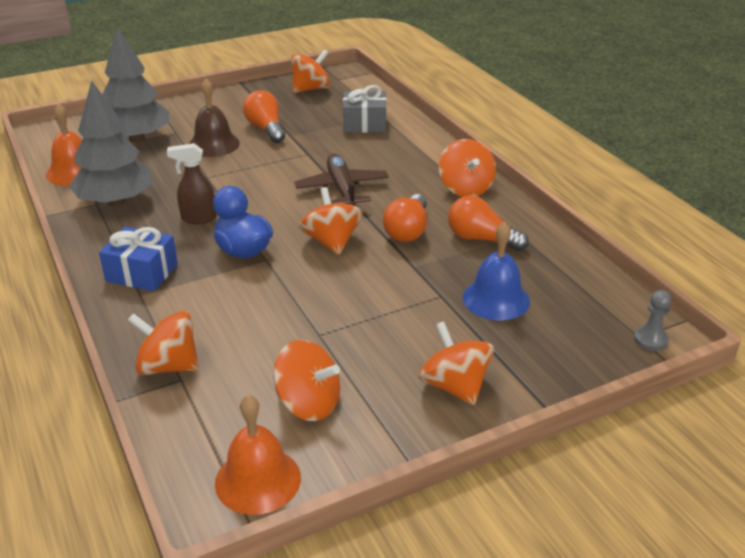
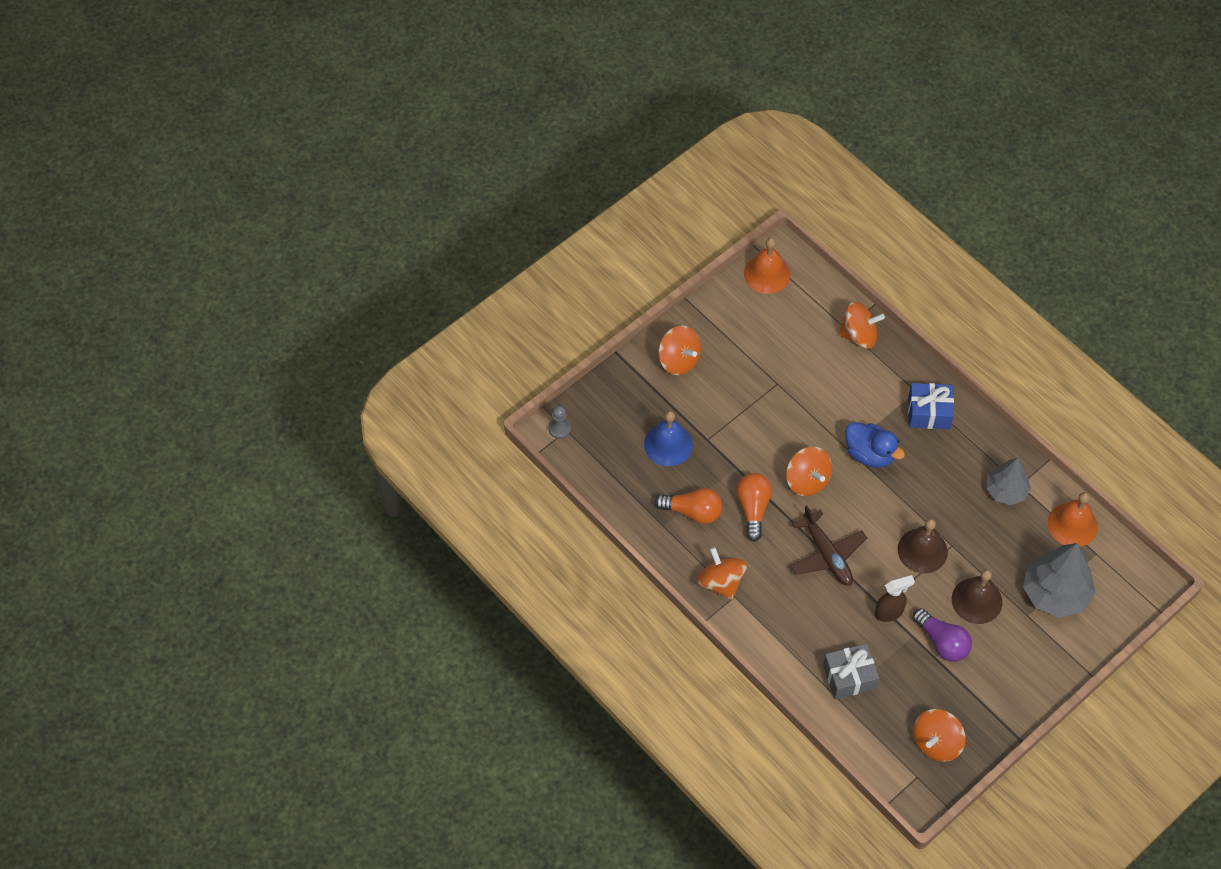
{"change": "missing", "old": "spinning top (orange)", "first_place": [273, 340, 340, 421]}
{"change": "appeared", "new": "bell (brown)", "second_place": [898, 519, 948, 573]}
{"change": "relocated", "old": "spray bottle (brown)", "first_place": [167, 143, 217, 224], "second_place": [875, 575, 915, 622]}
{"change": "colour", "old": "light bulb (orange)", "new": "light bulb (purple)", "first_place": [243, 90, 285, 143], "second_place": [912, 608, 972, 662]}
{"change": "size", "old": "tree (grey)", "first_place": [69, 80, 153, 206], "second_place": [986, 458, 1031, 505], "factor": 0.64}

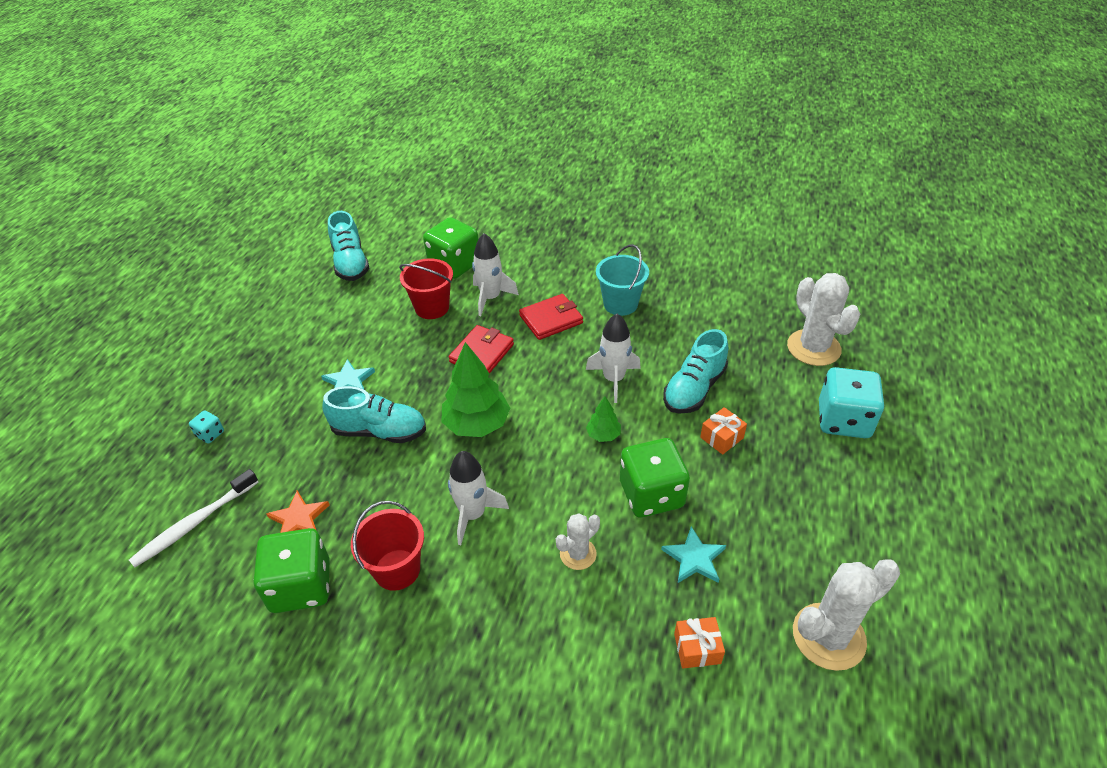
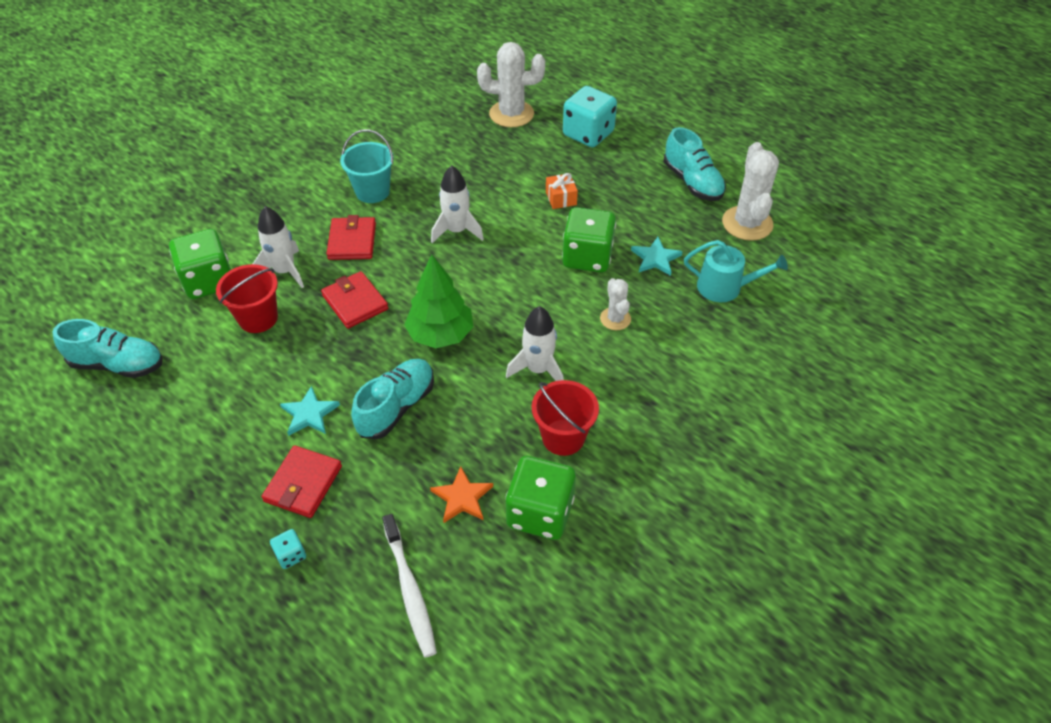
{"change": "missing", "old": "tree (green)", "first_place": [586, 396, 621, 442]}
{"change": "appeared", "new": "wallet (red)", "second_place": [261, 445, 342, 518]}
{"change": "relocated", "old": "shoe (turquoise)", "first_place": [663, 329, 728, 413], "second_place": [664, 127, 726, 201]}
{"change": "exchanged", "old": "gift (orange)", "new": "watering can (turquoise)", "first_place": [674, 617, 725, 669], "second_place": [684, 240, 788, 302]}

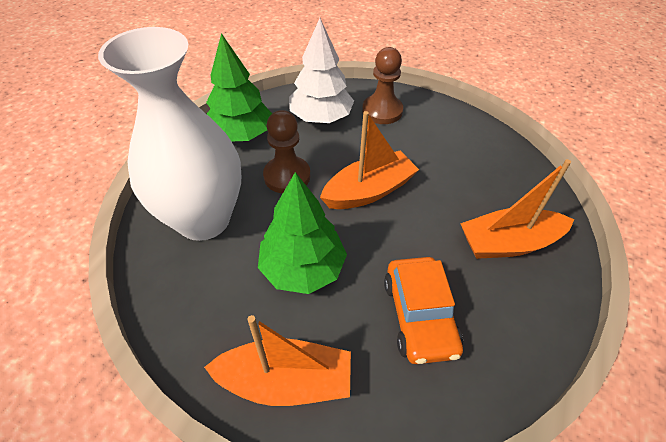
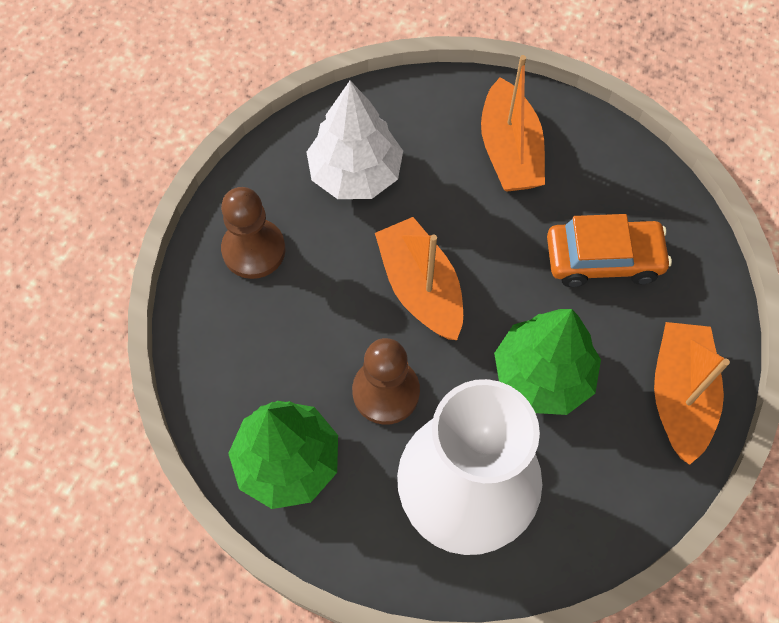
{"change": "relocated", "old": "tree (white)", "first_place": [289, 18, 354, 123], "second_place": [306, 80, 403, 199]}

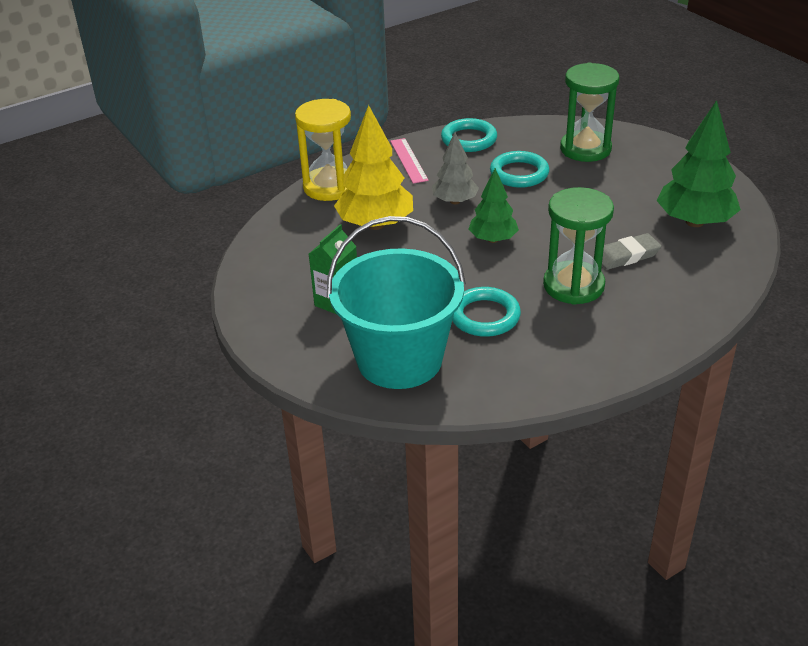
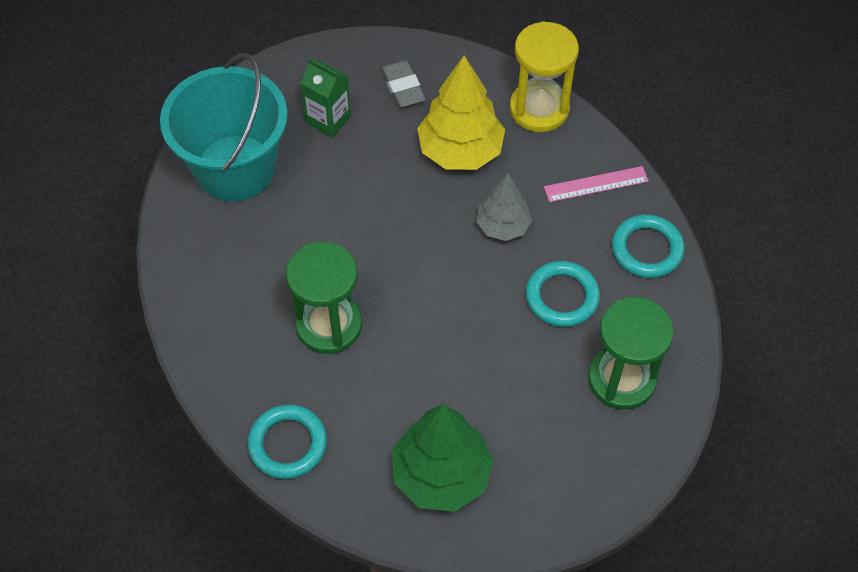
{"change": "missing", "old": "tree (green)", "first_place": [469, 168, 519, 243]}
{"change": "relocated", "old": "ring (turquoise)", "first_place": [452, 287, 521, 337], "second_place": [248, 404, 327, 479]}
{"change": "relocated", "old": "eraser (grey)", "first_place": [602, 233, 661, 270], "second_place": [381, 60, 426, 108]}

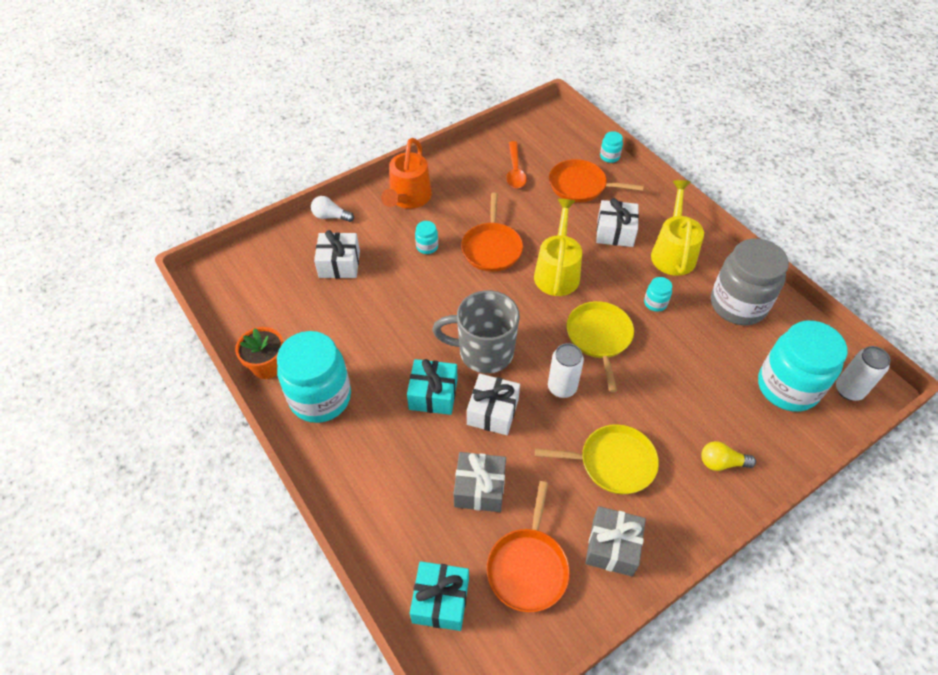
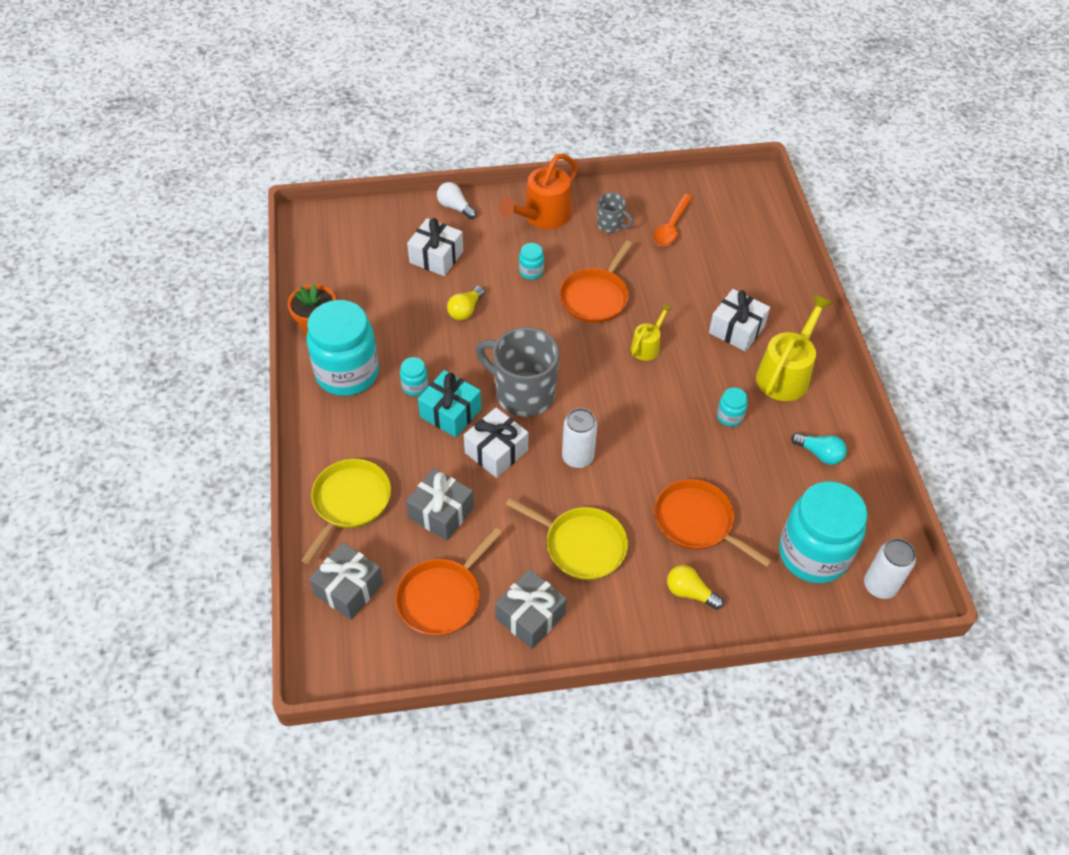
{"change": "appeared", "new": "light bulb (yellow)", "second_place": [447, 286, 485, 321]}
{"change": "appeared", "new": "mug (grey)", "second_place": [597, 193, 633, 233]}
{"change": "relocated", "old": "pan (orange)", "first_place": [549, 159, 644, 202], "second_place": [654, 479, 772, 567]}
{"change": "relocated", "old": "pan (yellow)", "first_place": [566, 301, 634, 392], "second_place": [301, 459, 391, 564]}
{"change": "relocated", "old": "jar (turquoise)", "first_place": [600, 131, 623, 163], "second_place": [400, 357, 428, 396]}
{"change": "exchanged", "old": "jar (grey)", "new": "light bulb (turquoise)", "first_place": [711, 238, 789, 325], "second_place": [791, 432, 847, 465]}
{"change": "colour", "old": "gift (turquoise)", "new": "gift (grey)", "first_place": [410, 561, 469, 631], "second_place": [309, 542, 383, 620]}
{"change": "size", "old": "watering can (yellow)", "first_place": [534, 199, 582, 296], "second_place": [631, 304, 673, 361], "factor": 0.55}

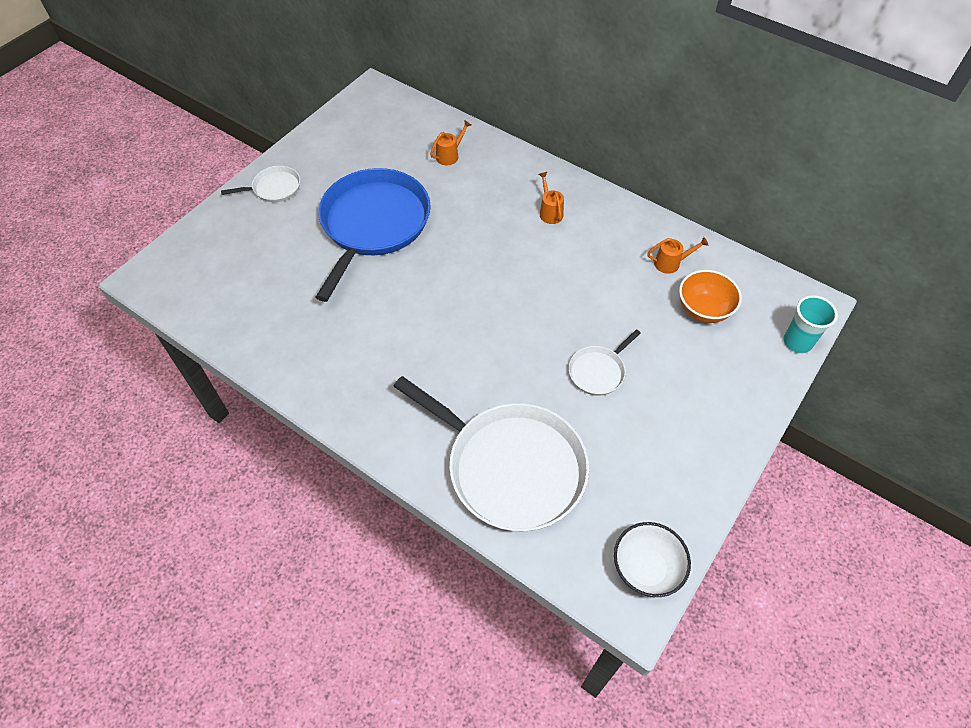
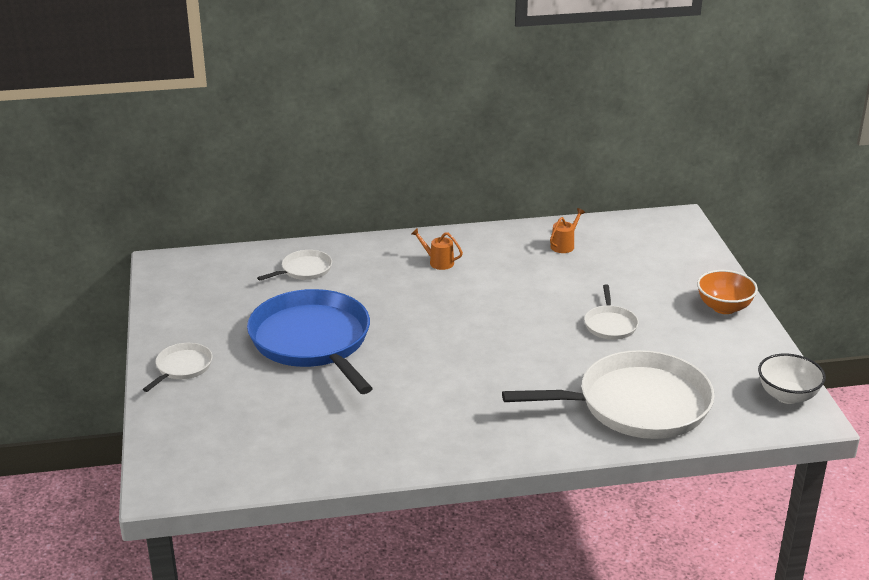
{"change": "missing", "old": "cup (turquoise)", "first_place": [783, 295, 838, 354]}
{"change": "relocated", "old": "bowl (orange)", "first_place": [679, 270, 742, 323], "second_place": [697, 270, 758, 314]}
{"change": "exchanged", "old": "watering can (orange)", "new": "pan (white)", "first_place": [430, 121, 471, 165], "second_place": [257, 250, 332, 281]}

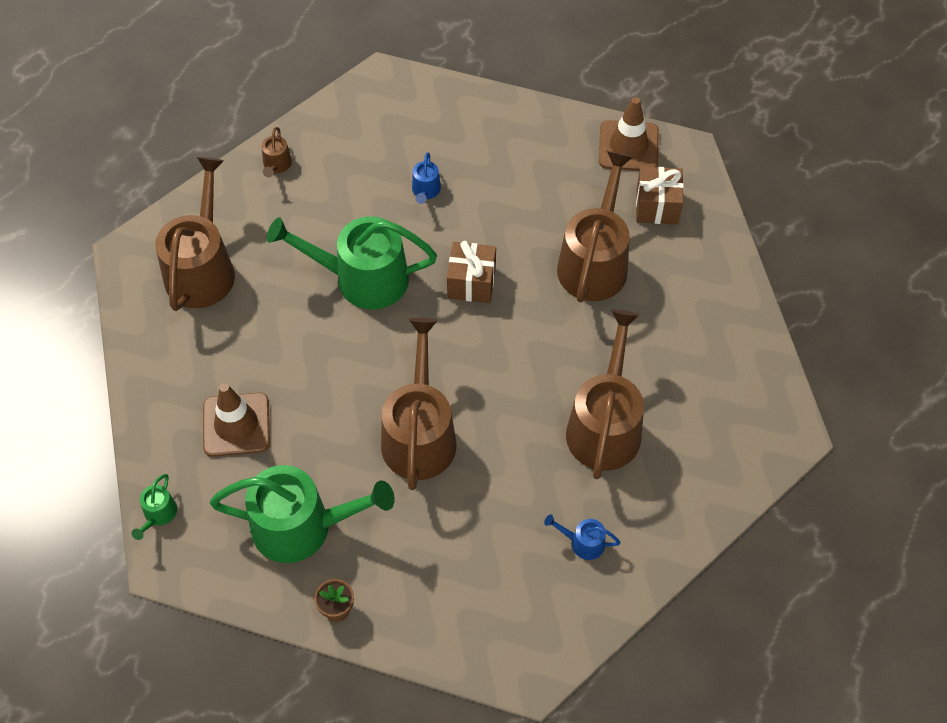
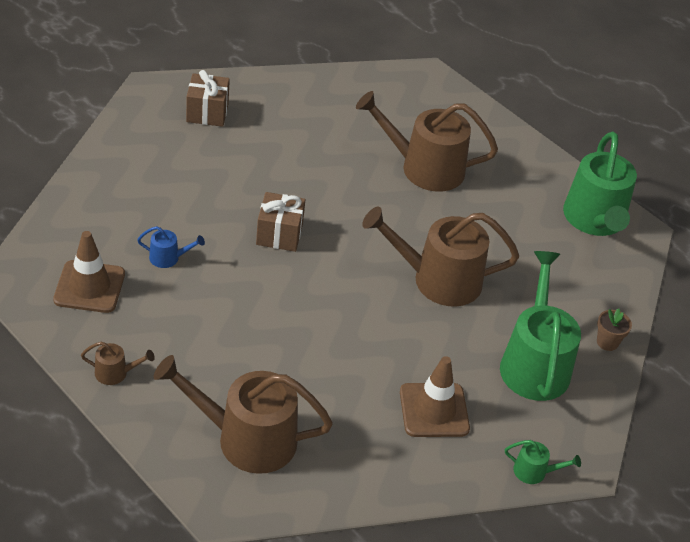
{"change": "missing", "old": "watering can (blue)", "first_place": [544, 514, 621, 560]}
{"change": "missing", "old": "watering can (brown)", "first_place": [557, 151, 633, 303]}
{"change": "relocated", "old": "watering can (green)", "first_place": [267, 216, 437, 310], "second_place": [563, 132, 637, 236]}
{"change": "relocated", "old": "traffic cone (brown)", "first_place": [599, 97, 659, 171], "second_place": [53, 231, 125, 313]}

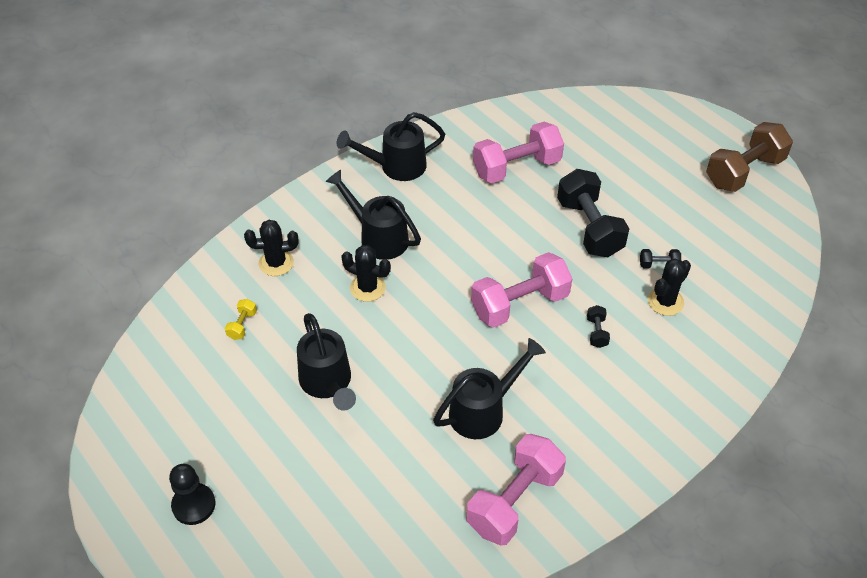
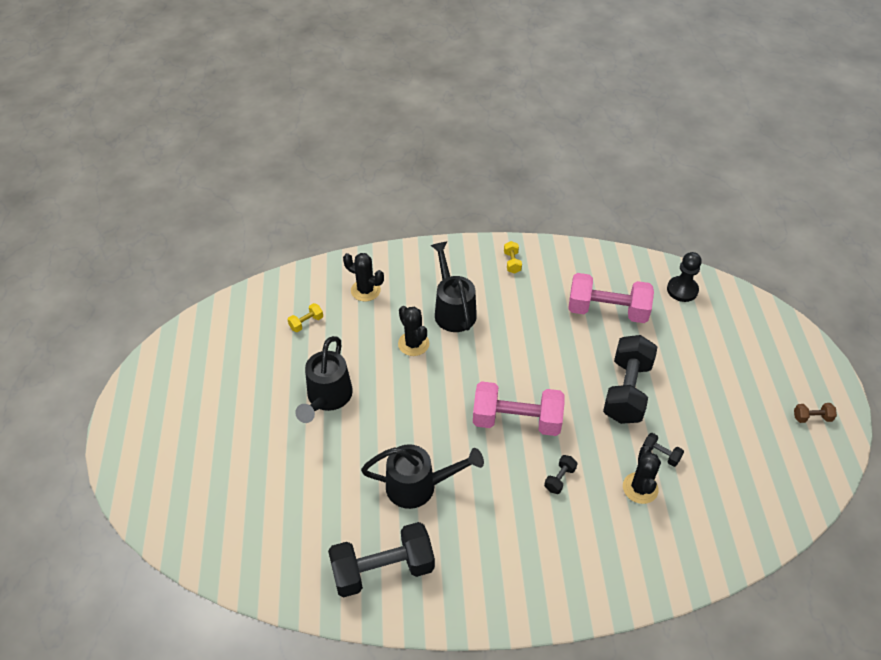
{"change": "relocated", "old": "pawn (black)", "first_place": [169, 464, 215, 525], "second_place": [667, 252, 702, 302]}
{"change": "exchanged", "old": "watering can (black)", "new": "dumbbell (yellow)", "first_place": [337, 112, 445, 181], "second_place": [504, 241, 522, 274]}
{"change": "colour", "old": "dumbbell (pink)", "new": "dumbbell (black)", "first_place": [467, 434, 566, 546], "second_place": [328, 522, 435, 597]}
{"change": "spun", "old": "cactus (black)", "first_place": [648, 259, 691, 316], "second_place": [623, 446, 661, 504], "degrees": -75}
{"change": "size", "old": "dumbbell (brown)", "first_place": [706, 122, 793, 192], "second_place": [794, 403, 837, 423], "factor": 0.42}

